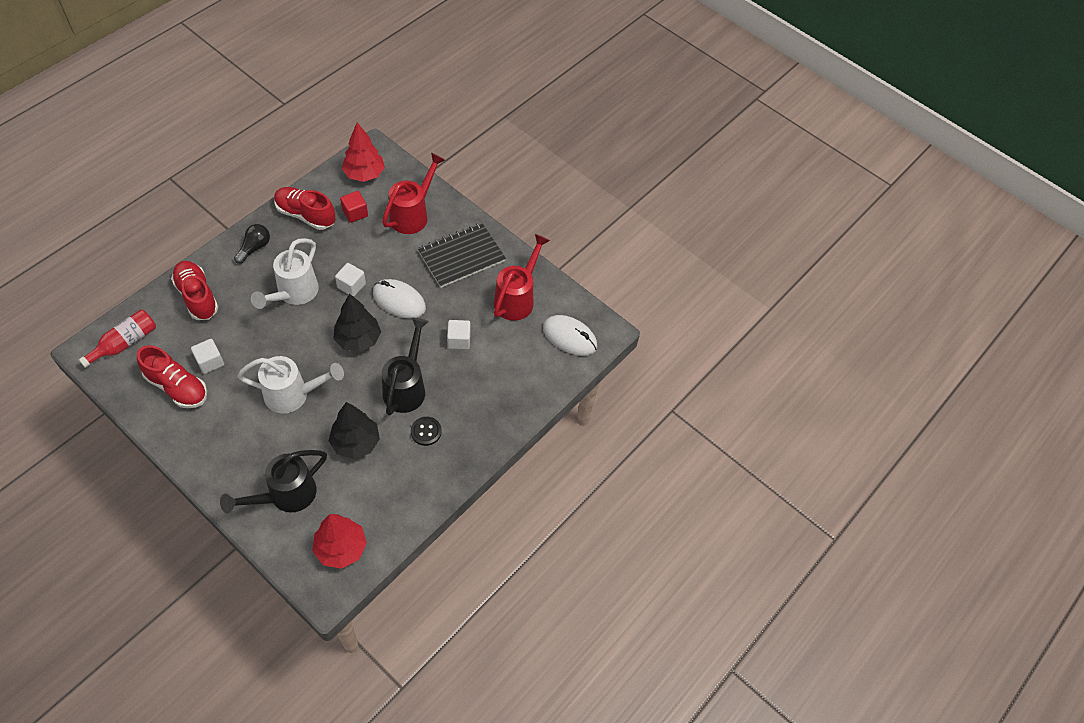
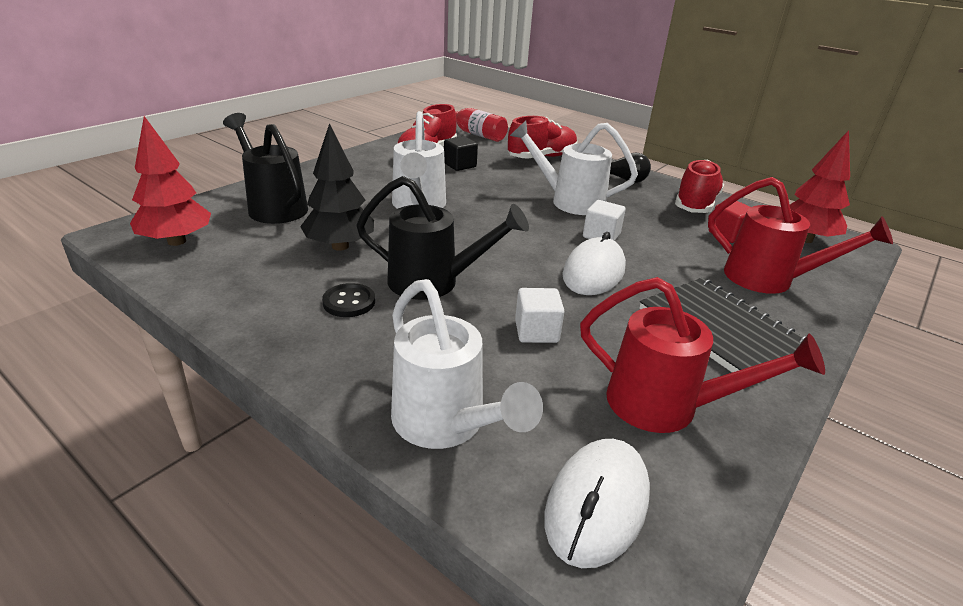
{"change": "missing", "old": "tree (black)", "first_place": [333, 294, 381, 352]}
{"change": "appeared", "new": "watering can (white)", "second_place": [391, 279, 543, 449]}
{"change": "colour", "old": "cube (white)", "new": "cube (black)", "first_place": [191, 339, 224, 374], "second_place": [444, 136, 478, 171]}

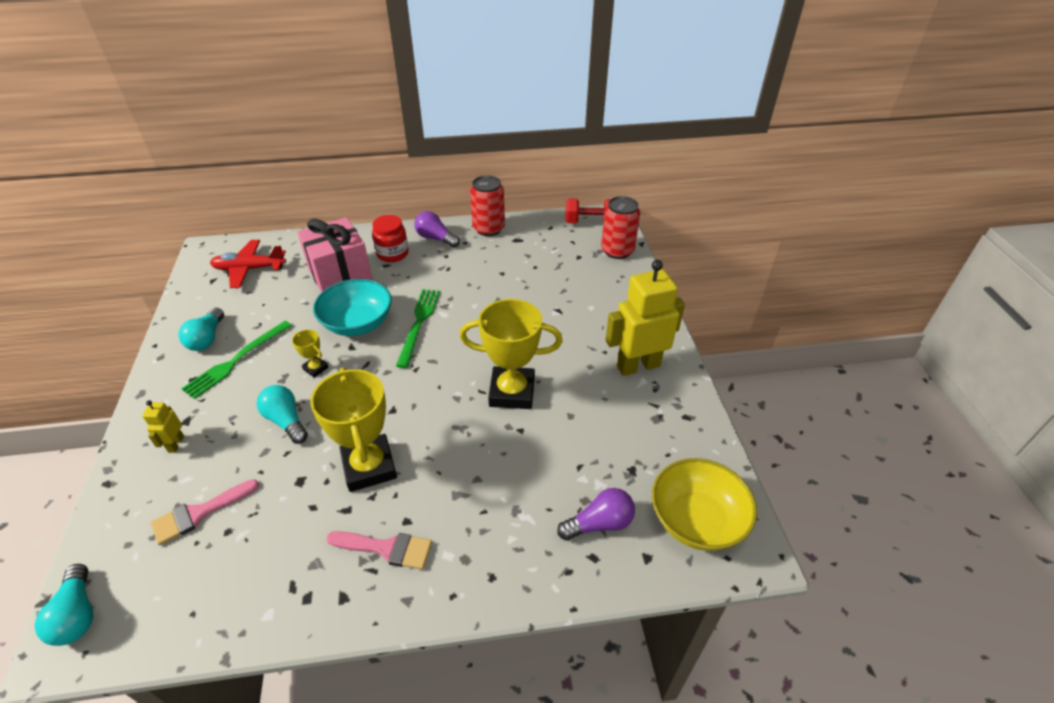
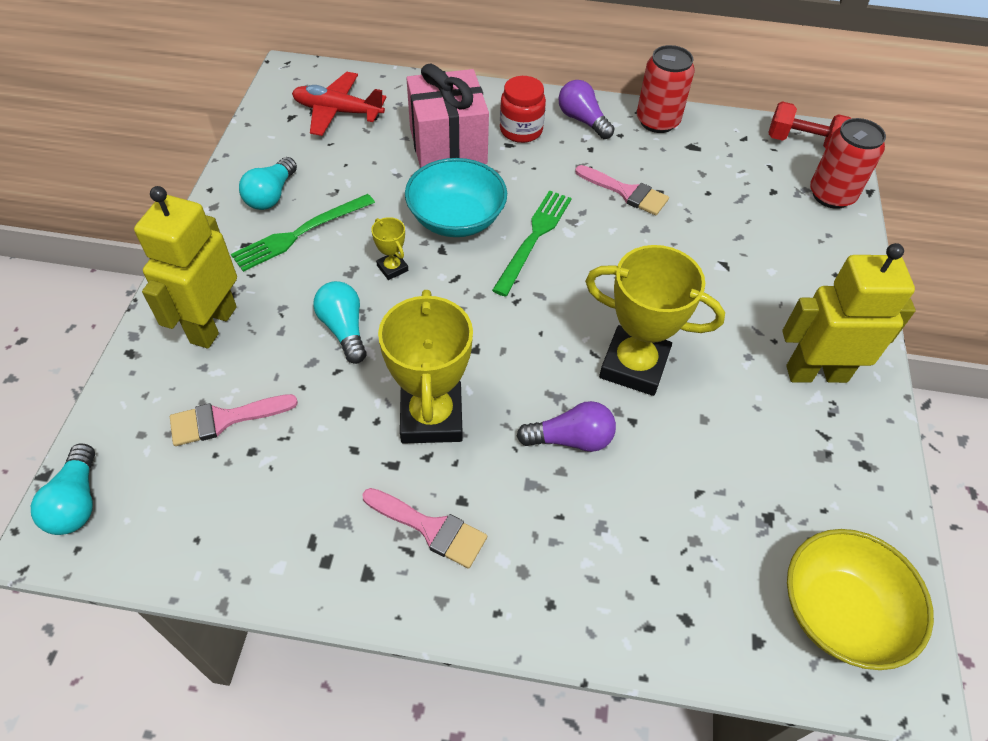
{"change": "appeared", "new": "brush (pink)", "second_place": [575, 165, 669, 215]}
{"change": "relocated", "old": "light bulb (purple)", "first_place": [557, 488, 635, 540], "second_place": [517, 401, 616, 452]}
{"change": "size", "old": "robot (yellow)", "first_place": [142, 400, 184, 453], "second_place": [134, 186, 237, 348], "factor": 2.21}

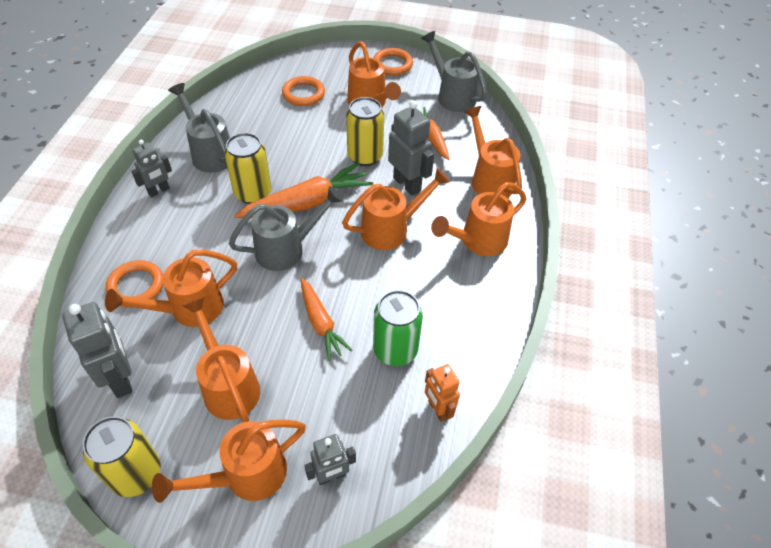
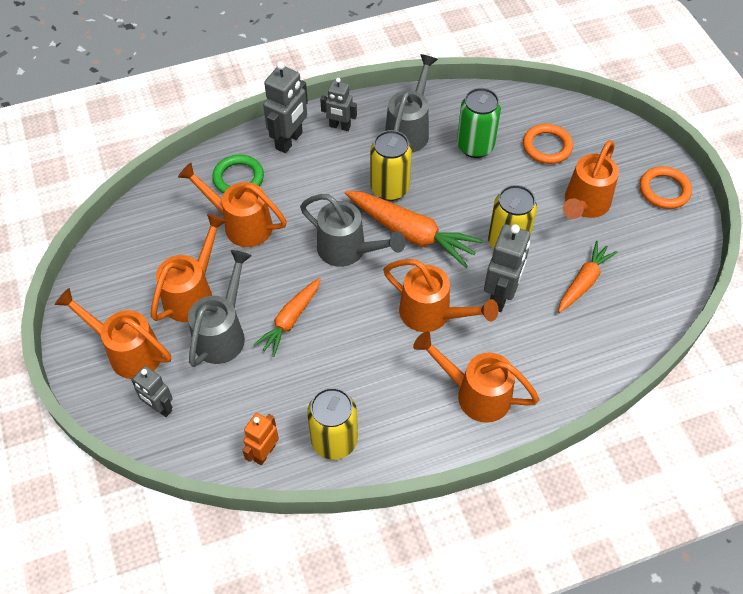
{"change": "missing", "old": "watering can (orange)", "first_place": [464, 106, 522, 198]}
{"change": "relocated", "old": "robot (grey)", "first_place": [62, 302, 133, 398], "second_place": [263, 61, 308, 153]}
{"change": "relocated", "old": "can (yellow)", "first_place": [83, 416, 161, 497], "second_place": [307, 388, 358, 460]}
{"change": "relocated", "old": "can (green)", "first_place": [373, 290, 423, 366], "second_place": [457, 88, 501, 158]}
{"change": "relocated", "old": "watering can (grey)", "first_place": [421, 31, 487, 112], "second_place": [188, 250, 251, 367]}
{"change": "colour", "old": "ring (orange)", "new": "ring (green)", "first_place": [106, 260, 163, 307], "second_place": [212, 155, 264, 194]}

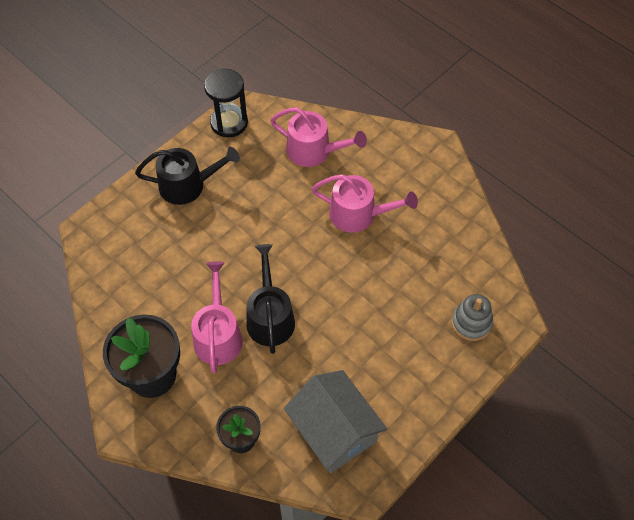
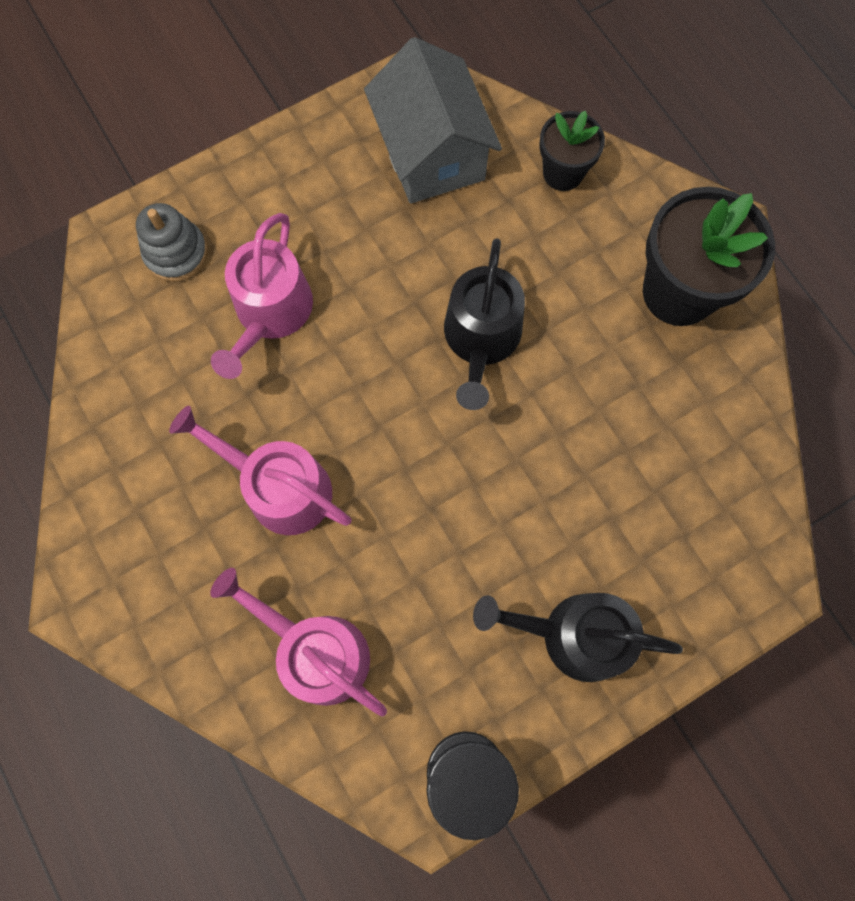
{"change": "relocated", "old": "watering can (pink)", "first_place": [191, 261, 243, 374], "second_place": [211, 213, 313, 379]}

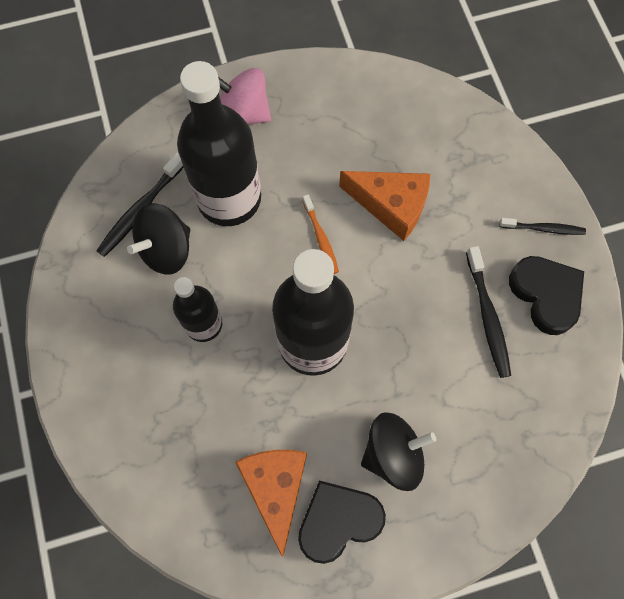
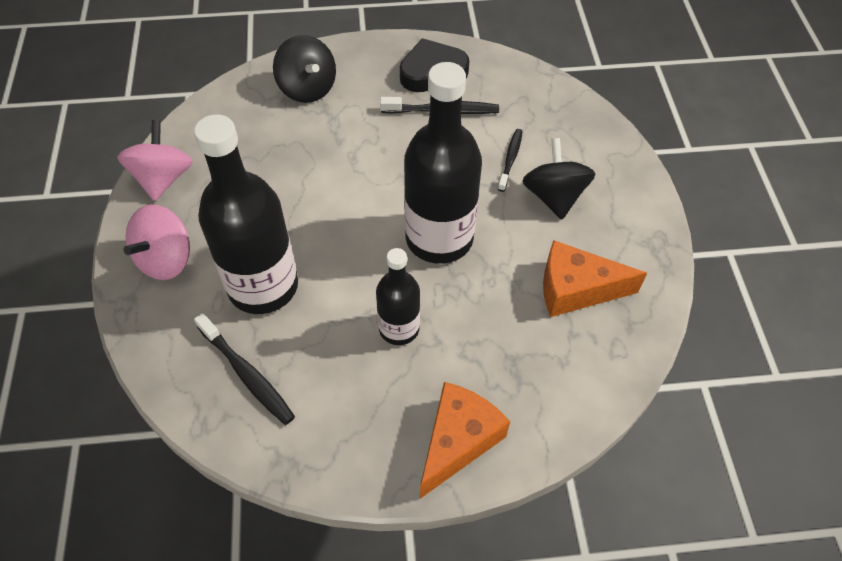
{"change": "missing", "old": "heart (black)", "first_place": [298, 480, 386, 564]}
{"change": "missing", "old": "toothbrush (orange)", "first_place": [302, 195, 339, 274]}
{"change": "appeared", "new": "spinning top (pink)", "second_place": [117, 120, 193, 201]}
{"change": "relocated", "old": "spinning top (black)", "first_place": [127, 203, 190, 275], "second_place": [273, 35, 336, 103]}
{"change": "relocated", "old": "cheese (orange)", "first_place": [339, 171, 430, 241], "second_place": [420, 382, 510, 499]}
{"change": "relocated", "old": "toothbrush (black)", "first_place": [499, 218, 586, 235], "second_place": [498, 129, 523, 192]}

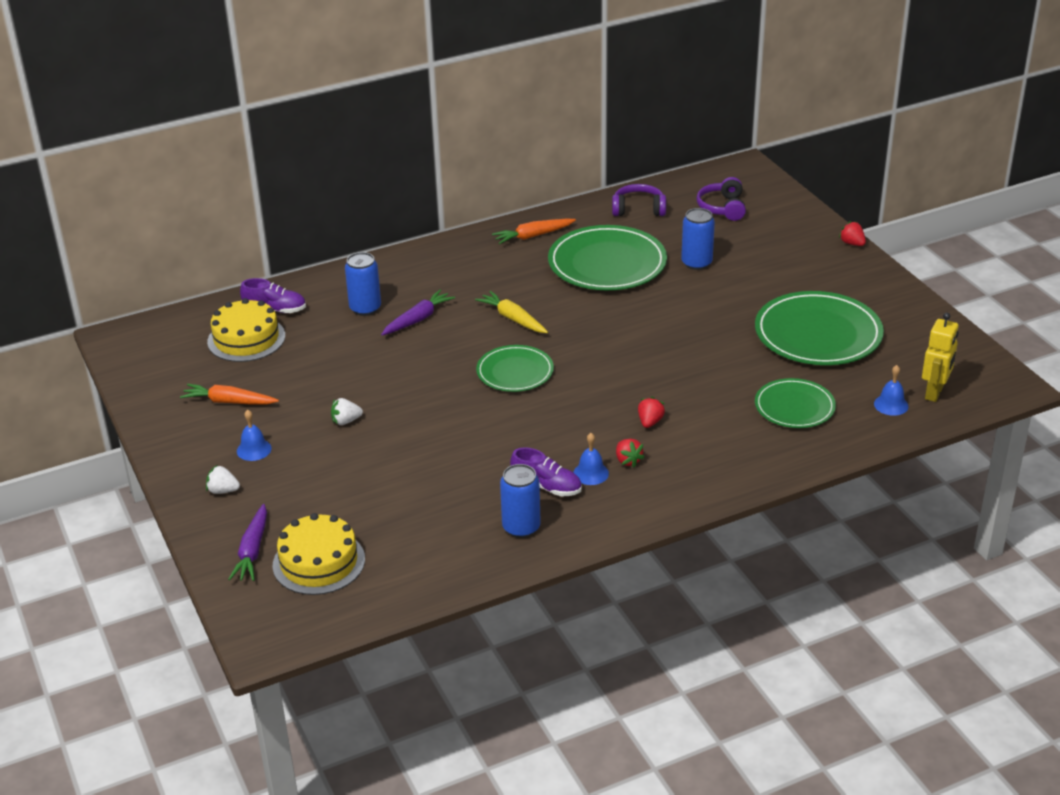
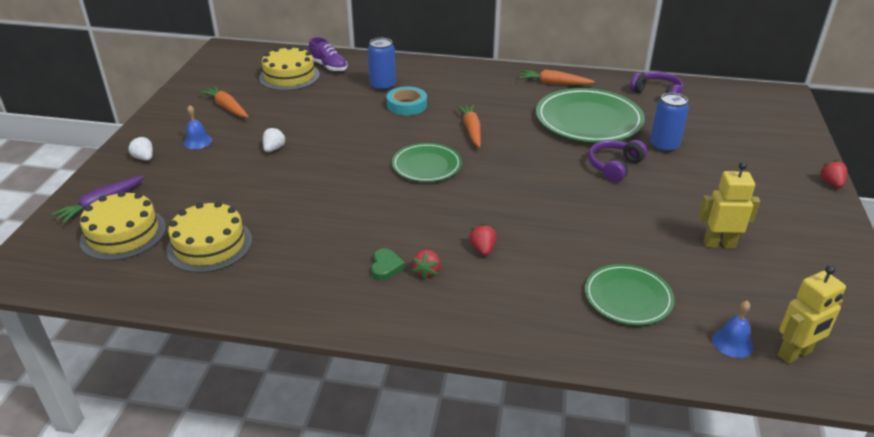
{"change": "missing", "old": "can (blue)", "first_place": [500, 464, 541, 538]}
{"change": "missing", "old": "shoe (purple)", "first_place": [510, 447, 582, 496]}
{"change": "appeared", "new": "cake (yellow)", "second_place": [166, 201, 252, 273]}
{"change": "relocated", "old": "headphones (purple)", "first_place": [697, 177, 746, 221], "second_place": [588, 140, 647, 182]}
{"change": "exchanged", "old": "carrot (purple)", "new": "tape (turquoise)", "first_place": [381, 290, 455, 335], "second_place": [387, 86, 427, 115]}
{"change": "exchanged", "old": "bell (blue)", "new": "heart (green)", "first_place": [573, 433, 609, 485], "second_place": [371, 248, 405, 280]}
{"change": "exchanged", "old": "plate (green)", "new": "robot (yellow)", "first_place": [755, 291, 884, 365], "second_place": [698, 162, 760, 248]}
{"change": "colour", "old": "carrot (yellow)", "new": "carrot (orange)", "first_place": [475, 291, 548, 333], "second_place": [456, 104, 481, 148]}
{"change": "spun", "old": "strawberry (white)", "first_place": [331, 398, 363, 425], "second_place": [263, 126, 287, 152], "degrees": 90}
{"change": "spun", "old": "strawberry (red)", "first_place": [638, 397, 665, 428], "second_place": [469, 224, 497, 256], "degrees": -60}

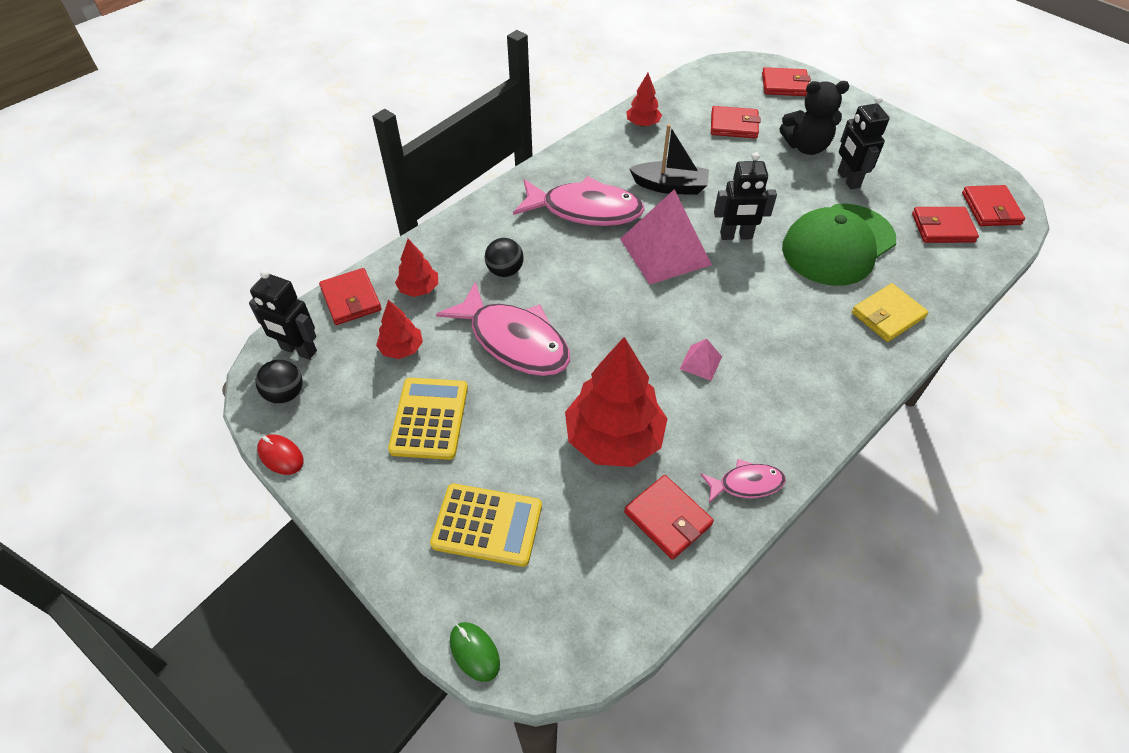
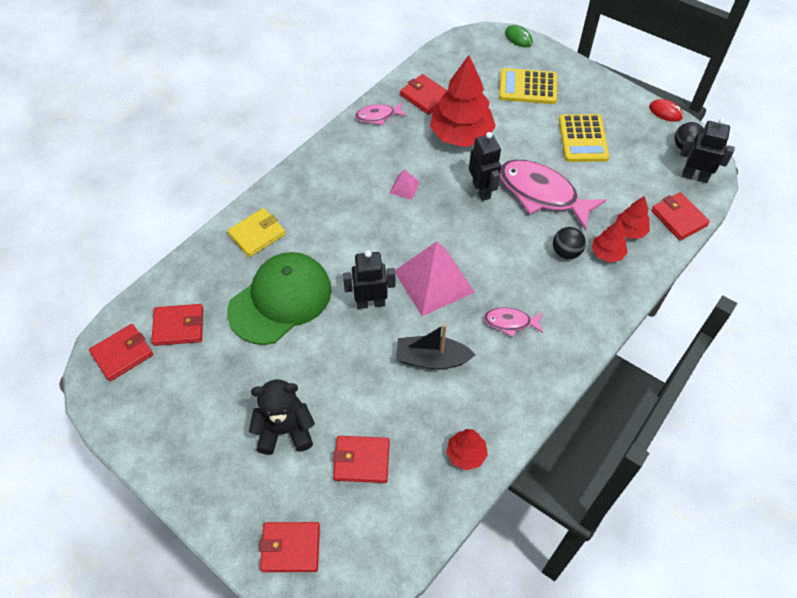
{"change": "relocated", "old": "tree (red)", "first_place": [376, 300, 423, 359], "second_place": [592, 219, 628, 262]}
{"change": "relocated", "old": "robot (black)", "first_place": [838, 96, 889, 189], "second_place": [469, 132, 501, 201]}
{"change": "spun", "old": "wallet (red)", "first_place": [962, 185, 1025, 226], "second_place": [89, 324, 153, 381], "degrees": 60}
{"change": "size", "old": "fish (pink)", "first_place": [513, 176, 645, 226], "second_place": [484, 308, 543, 337], "factor": 0.5}

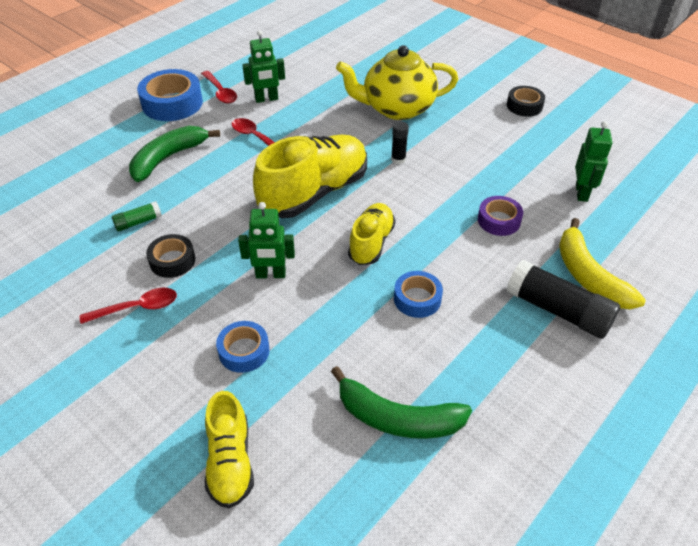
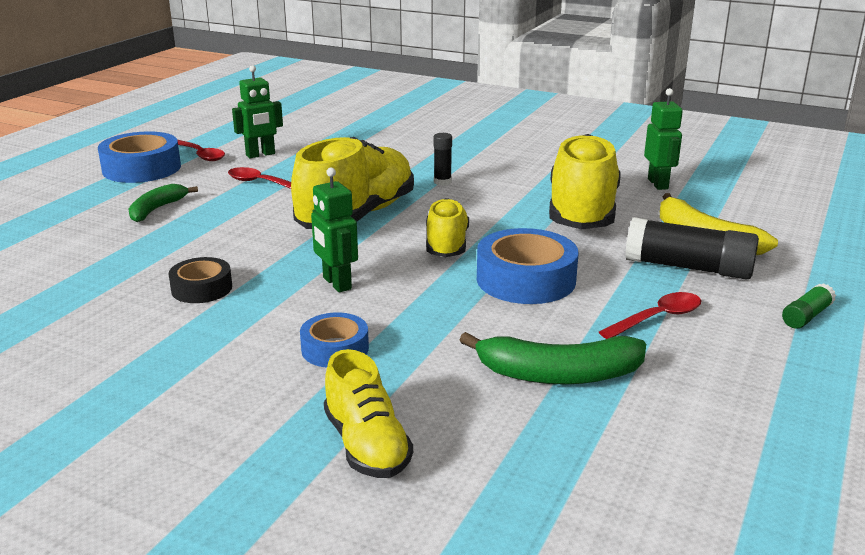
{"change": "missing", "old": "teapot (yellow)", "first_place": [336, 45, 458, 120]}
{"change": "missing", "old": "tape (black)", "first_place": [507, 86, 545, 117]}
{"change": "relocated", "old": "spoon (red)", "first_place": [80, 288, 177, 324], "second_place": [599, 292, 701, 339]}
{"change": "relocated", "old": "glue stick (green)", "first_place": [112, 201, 162, 232], "second_place": [782, 283, 836, 329]}
{"change": "exchanged", "old": "tape (purple)", "new": "shoe (yellow)", "first_place": [478, 196, 523, 236], "second_place": [549, 134, 621, 229]}
{"change": "spun", "old": "robot (green)", "first_place": [238, 202, 295, 279], "second_place": [311, 168, 358, 292], "degrees": 75}
{"change": "size", "old": "banana (green)", "first_place": [129, 126, 220, 182], "second_place": [128, 184, 198, 222], "factor": 0.65}
{"change": "size", "old": "tape (blue)", "first_place": [394, 271, 443, 318], "second_place": [477, 228, 579, 304], "factor": 1.69}

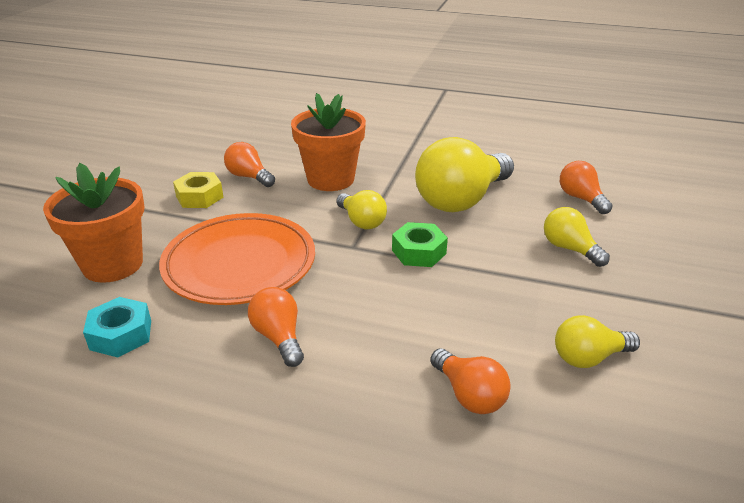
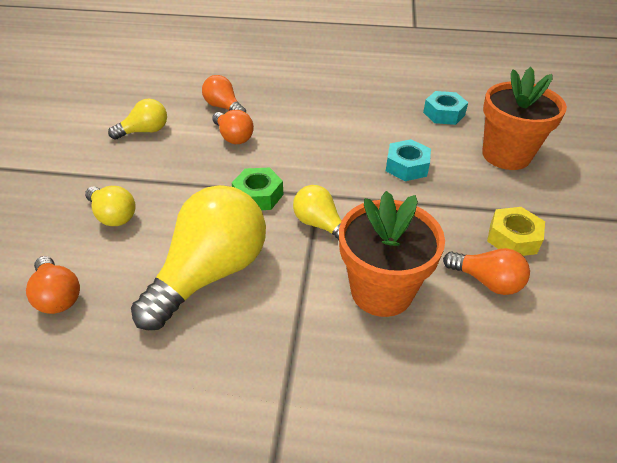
{"change": "relocated", "old": "light bulb (orange)", "first_place": [248, 287, 304, 367], "second_place": [212, 110, 254, 144]}
{"change": "exchanged", "old": "plate (orange)", "new": "nut (turquoise)", "first_place": [159, 213, 315, 305], "second_place": [386, 139, 431, 181]}

